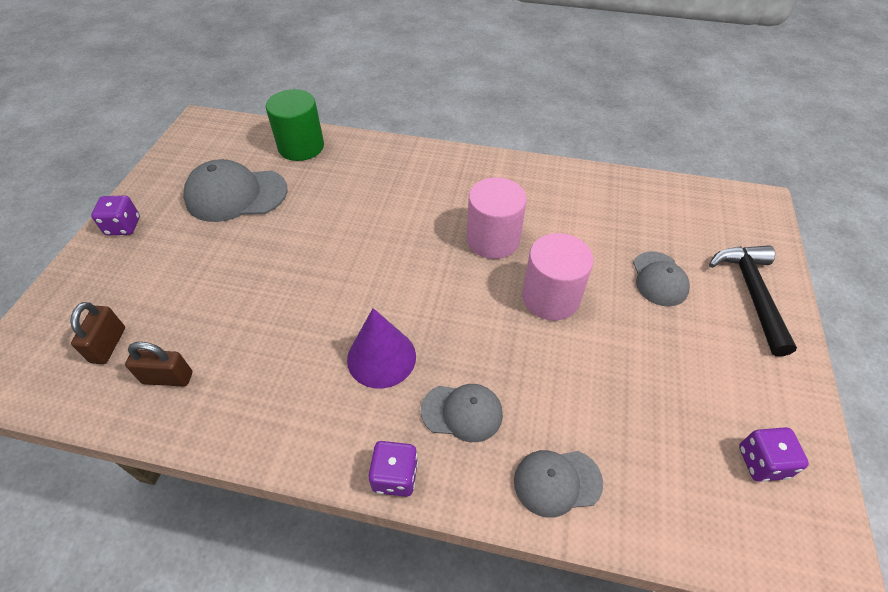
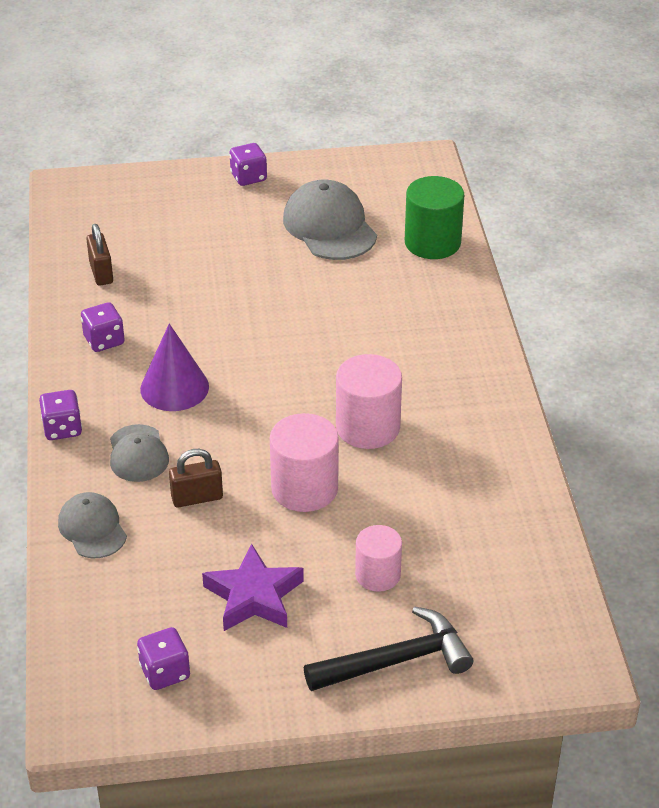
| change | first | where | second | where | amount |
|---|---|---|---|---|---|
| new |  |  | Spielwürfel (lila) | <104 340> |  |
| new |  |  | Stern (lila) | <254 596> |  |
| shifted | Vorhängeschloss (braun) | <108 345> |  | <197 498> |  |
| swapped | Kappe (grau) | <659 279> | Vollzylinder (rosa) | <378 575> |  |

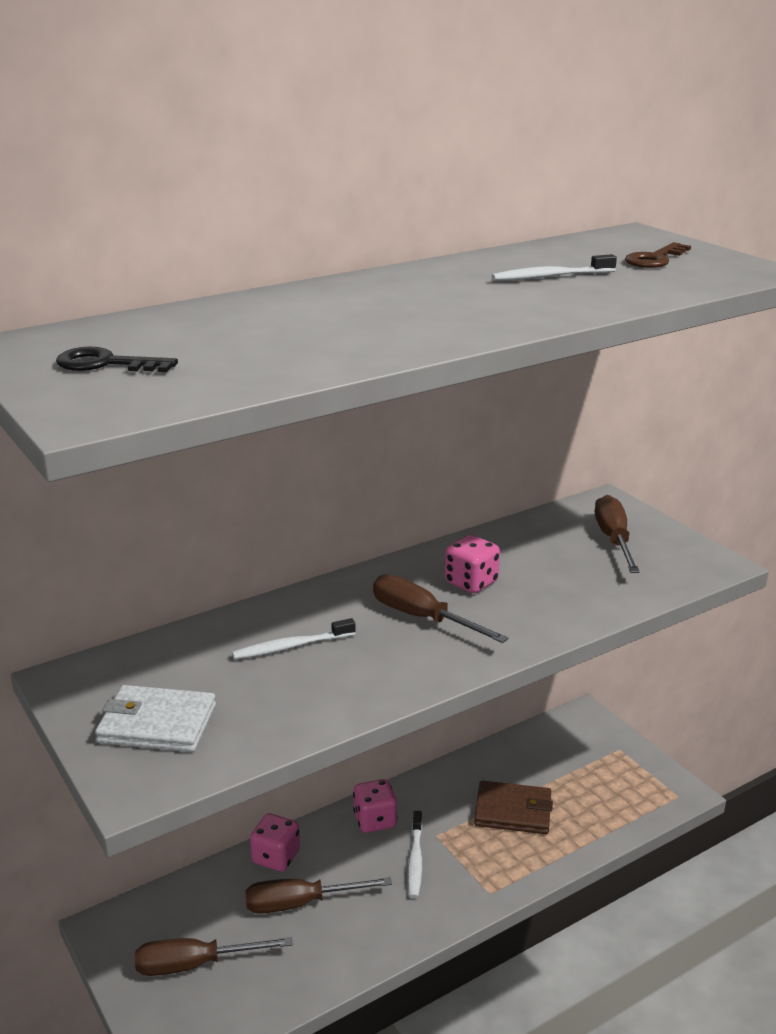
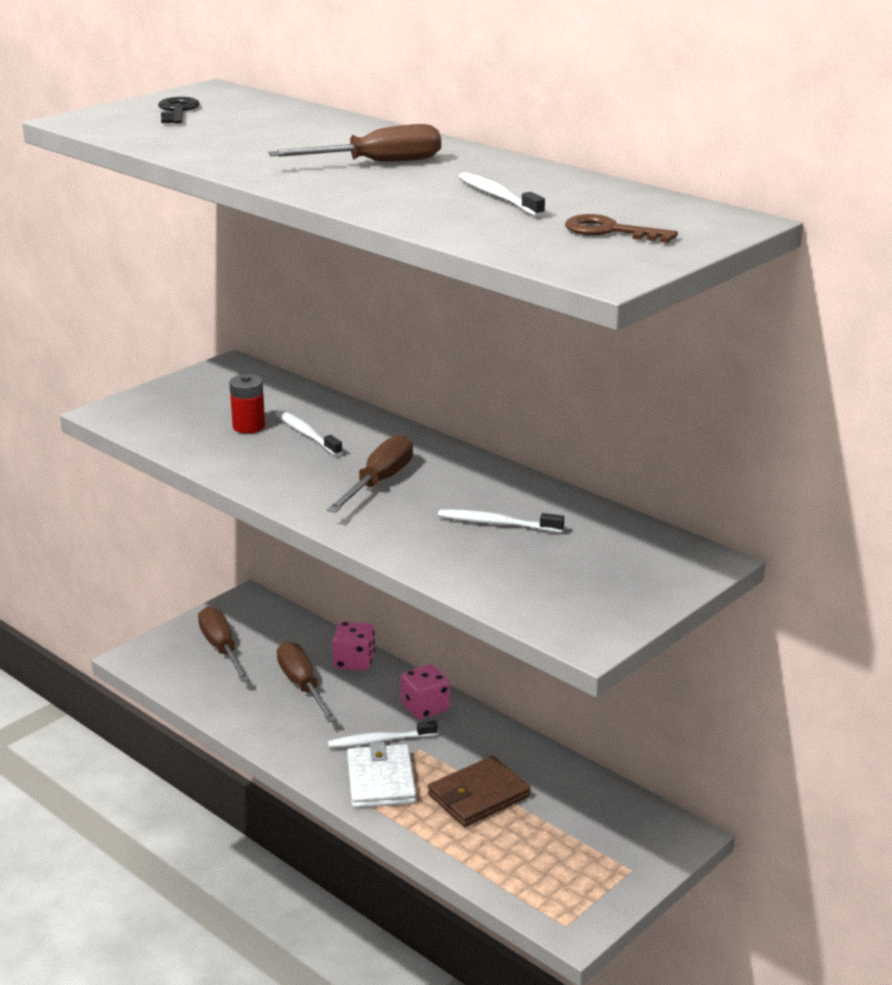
| change | first | where | second | where | amount |
|---|---|---|---|---|---|
| gone | Spielwürfel (rosa) | <471 582> |  |  |  |
| new |  |  | Batterie (rot) | <249 426> |  |
| new |  |  | Zahnbürste (weiß) | <497 524> |  |
| shifted | Geldbörse (weiß) | <157 723> |  | <381 780> |  |
| shifted | Schraubenzieher (braun) | <614 539> |  | <377 163> |  |
| rotated | Geldbörse (braun) | <513 811> |  | <478 795> | 60 degrees clockwise |

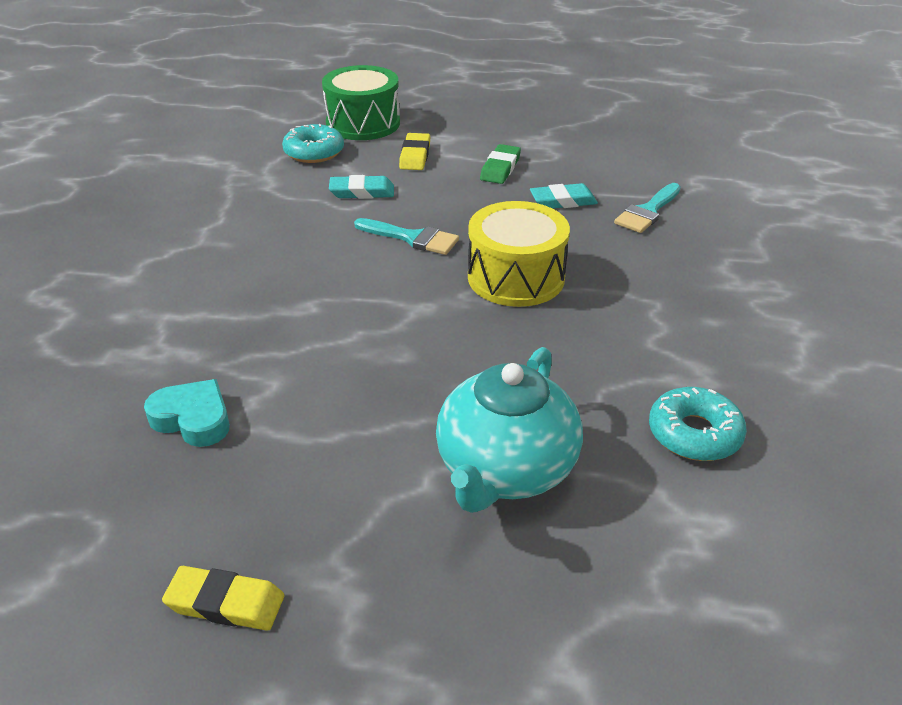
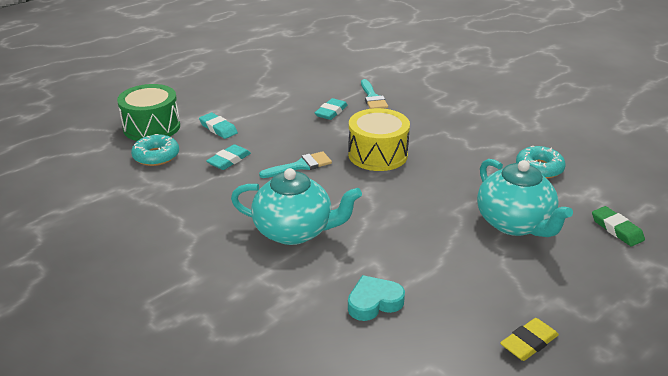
| change | first | where | second | where | amount |
|---|---|---|---|---|---|
| new |  |  | Teekanne (türkis) | <295 231> |  |
| shifted | Radiergummi (grün) | <500 168> |  | <616 229> |  |
| repainted | Radiergummi (gelb) | <415 156> | Radiergummi (türkis) | <218 128> |  |

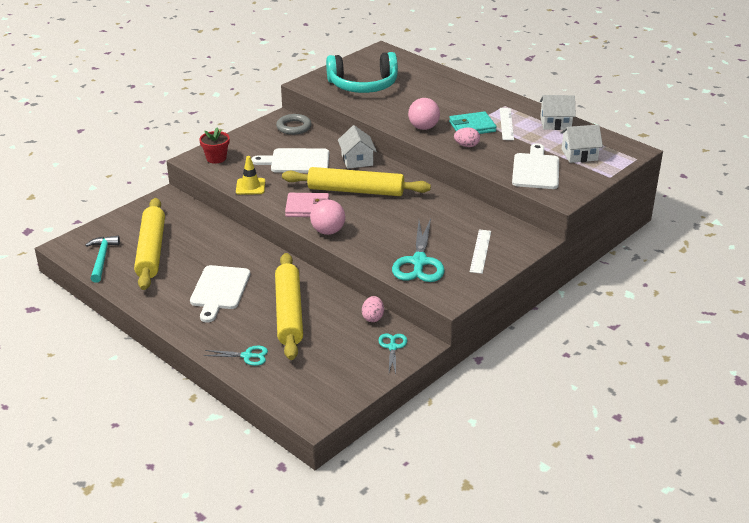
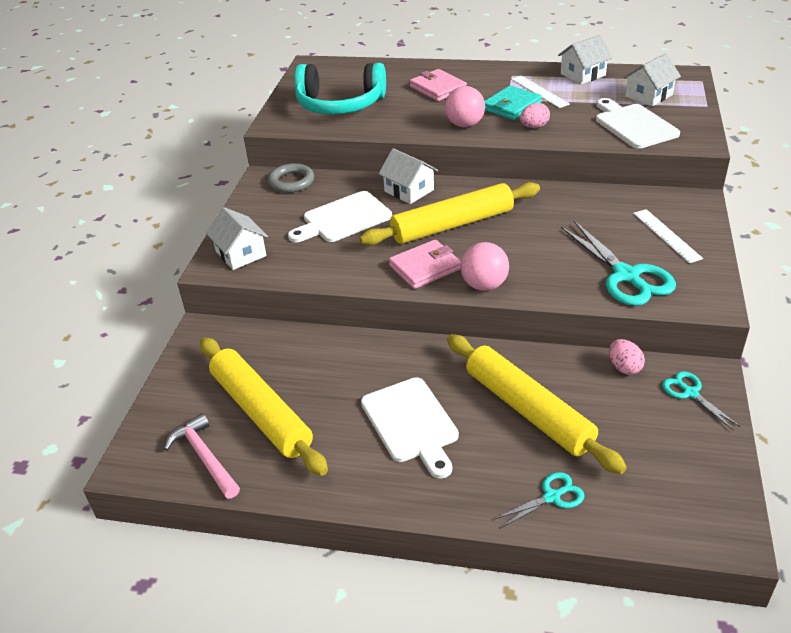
| change | first | where | second | where | amount |
|---|---|---|---|---|---|
| gone | Leitkegel (gelb) | <250 186> |  |  |  |
| new |  |  | Geldbörse (rosa) | <438 88> |  |
| swapped | Blumentopf (rot) | <216 158> | Haus (weiß) | <241 253> |  |
| repainted | Hammer (türkis) | <102 258> | Hammer (rosa) | <204 457> |  |
| rotated | Kopfhörer (türkis) | <363 85> |  | <340 104> | 45 degrees clockwise |

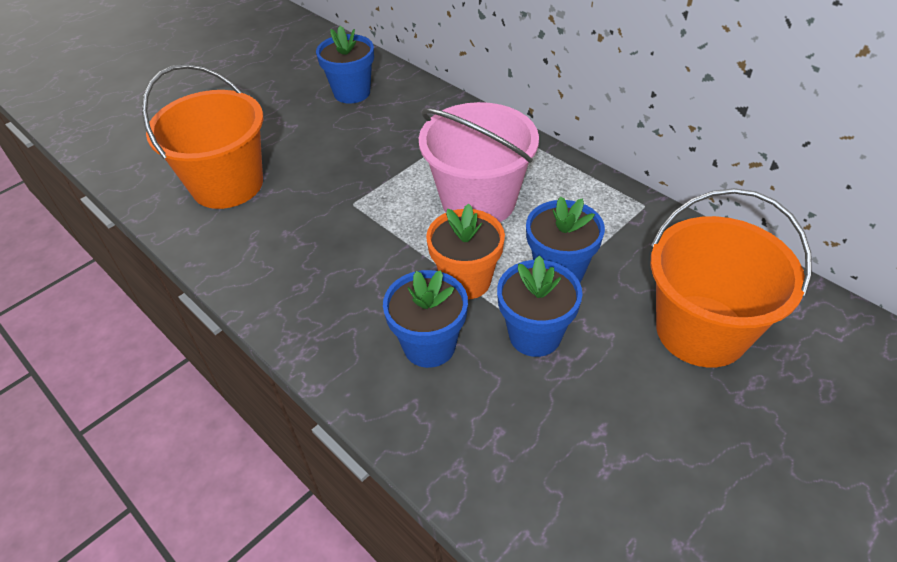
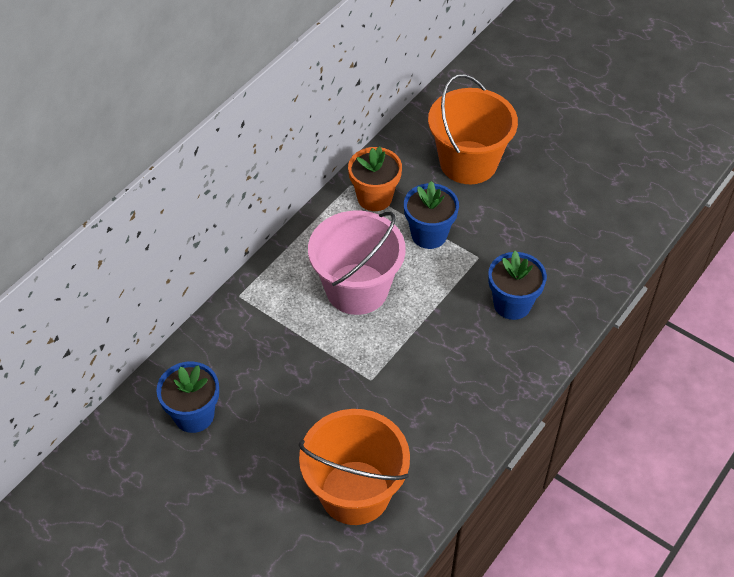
| change | first | where | second | where | amount |
|---|---|---|---|---|---|
| gone | Blumentopf (blau) | <535 335> |  |  |  |
| shifted | Blumentopf (orange) | <466 281> |  | <374 198> |  |

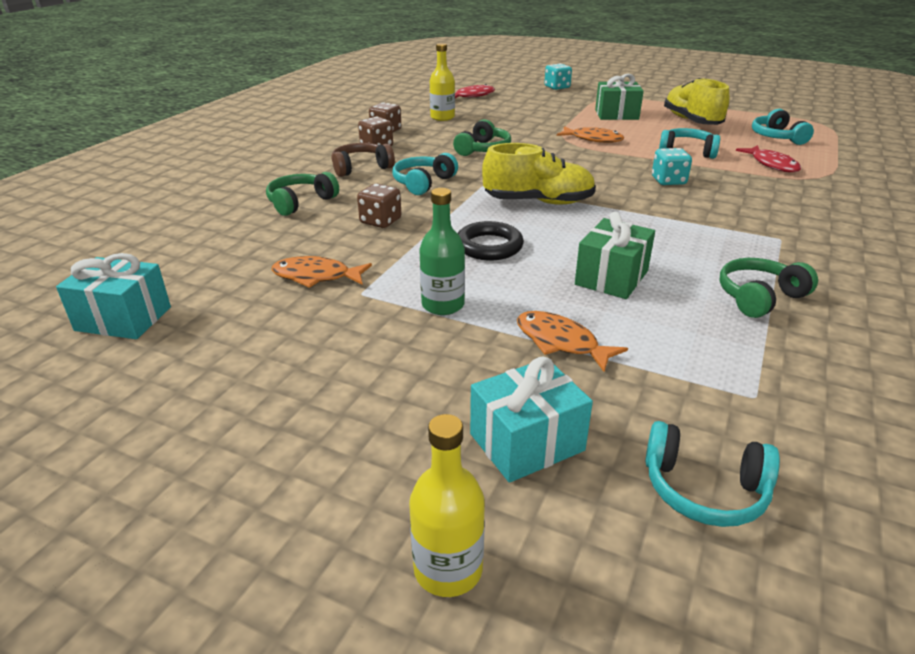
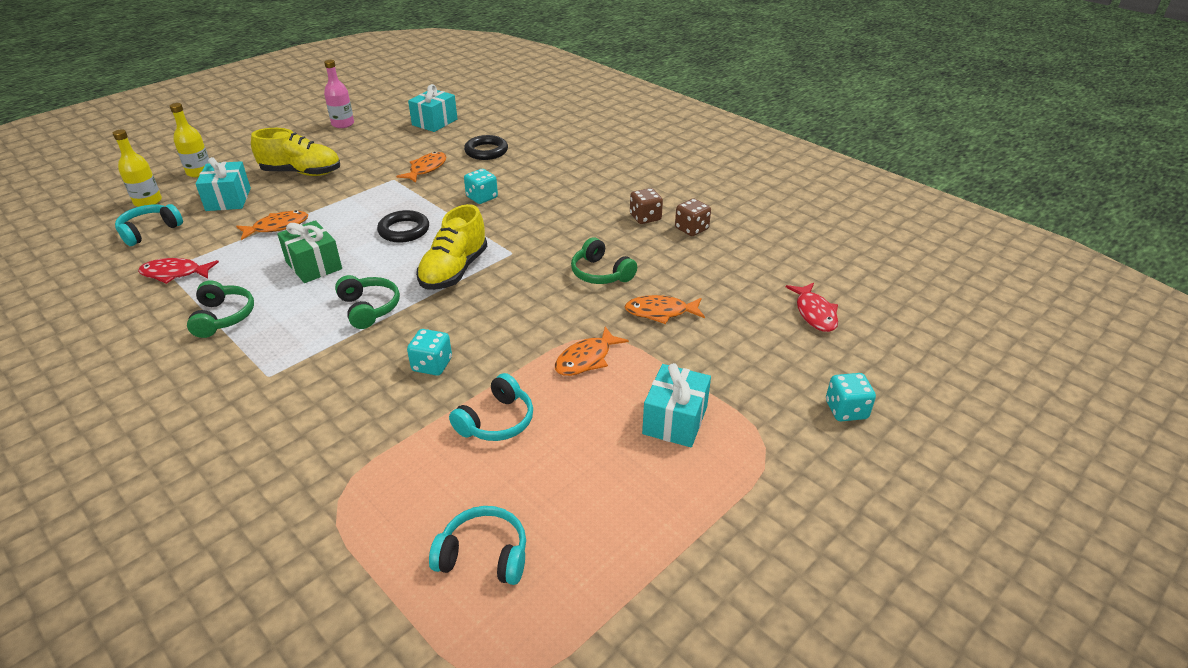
| change | first | where | second | where | amount |
|---|---|---|---|---|---|
| gone | Kopfhörer (braun) | <361 168> |  |  |  |
| gone | Kopfhörer (türkis) | <423 183> |  |  |  |
| gone | Flasche (grün) | <443 305> |  |  |  |
| new |  |  | Flasche (rosa) | <343 124> |  |
| new |  |  | Ring (schwarz) | <486 151> |  |
| new |  |  | Fisch (orange) | <660 312> |  |
| shifted | Kopfhörer (grün) | <300 202> |  | <369 308> |  |
| shifted | Flasche (gelb) | <442 117> |  | <148 201> |  |
| shifted | Schuh (gelb) | <691 121> |  | <302 173> |  |
| shifted | Fisch (rot) | <772 164> |  | <175 273> |  |
| repainted | Spielwürfel (braun) | <380 221> | Spielwürfel (türkis) | <482 197> |  |
| repainted | Geschenk (grün) | <616 114> | Geschenk (türkis) | <675 420> |  |

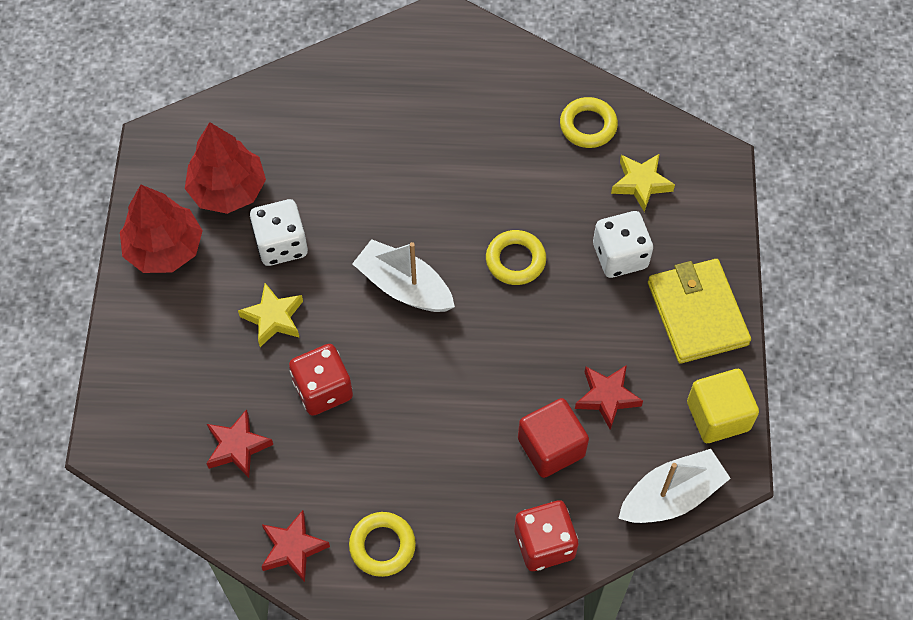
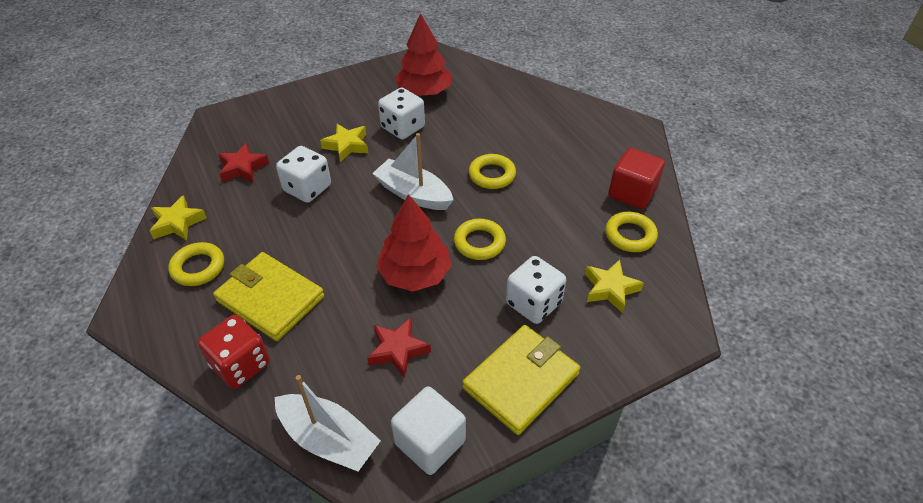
| change | first | where | second | where | amount |
|---|---|---|---|---|---|
| new |  |  | Geldbörse (gelb) | <270 299> |  |
| new |  |  | Ring (gelb) | <492 175> |  |
| shifted | Baum (rot) | <164 248> |  | <415 274> |  |
| shifted | Kubus (rot) | <551 447> |  | <632 193> |  |
| repainted | Stern (rot) | <293 548> | Stern (gelb) | <177 223> |  |
| repainted | Spielwürfel (rot) | <323 389> | Spielwürfel (weiß) | <307 188> |  |
| repainted | Kubus (gelb) | <718 416> | Kubus (weiß) | <430 442> |  |
| rotated | Boot (weiß) | <404 286> |  | <413 194> | 60 degrees counterclockwise |

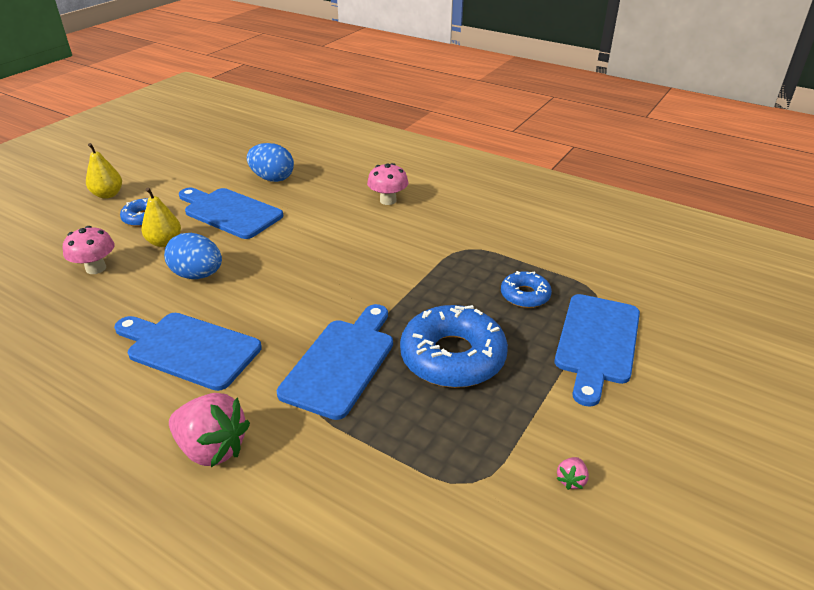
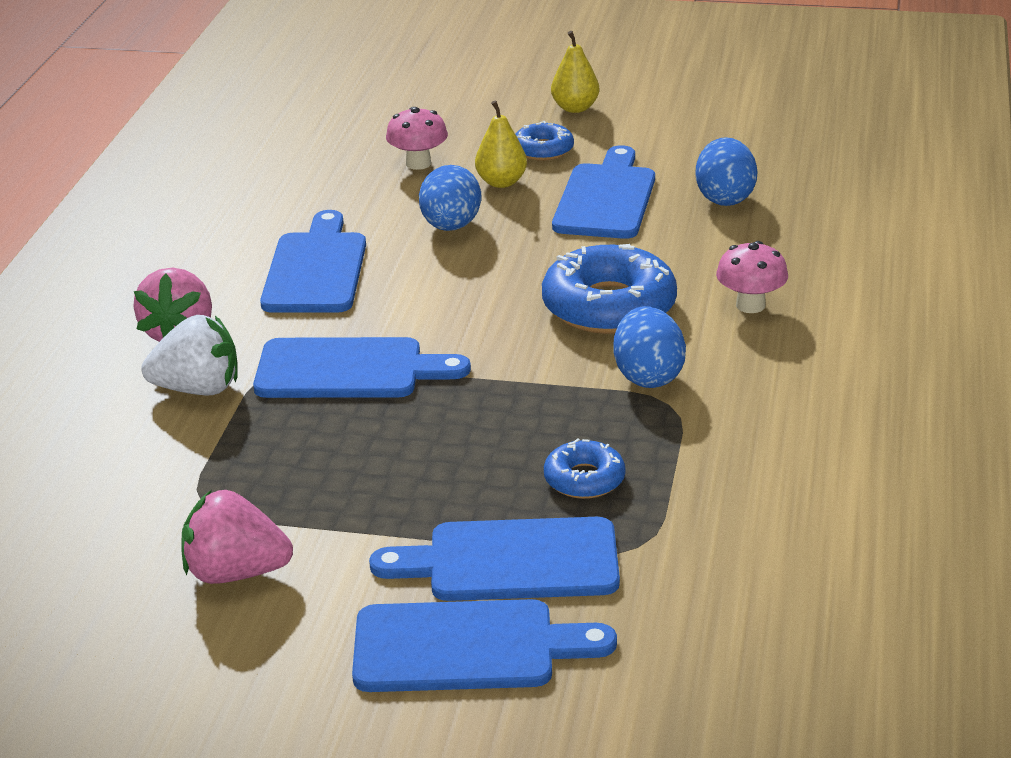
| change | first | where | second | where | amount |
|---|---|---|---|---|---|
| new |  |  | Erdbeere (weiß) | <198 389> |  |
| new |  |  | Schneidebrett (blau) | <466 647> |  |
| new |  |  | Ei (blau) | <648 376> |  |
| shifted | Donut (blau) | <452 357> |  | <609 306> |  |
| scaled | Erdbeere (rosa) | <571 480> |  | <235 573> | x2.37 |

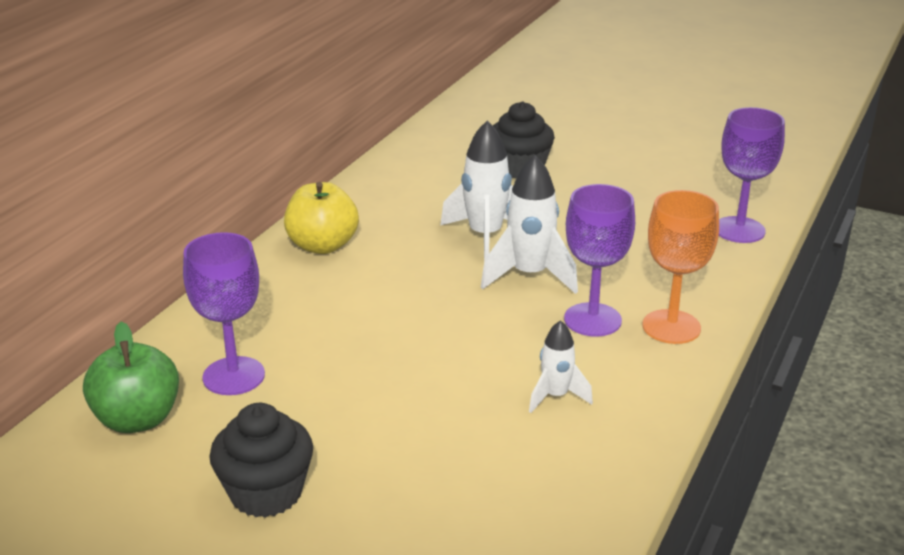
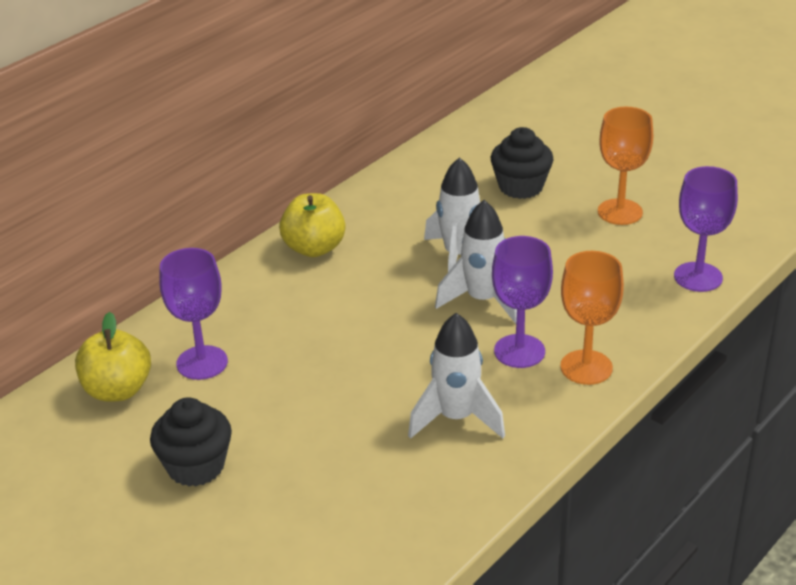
| change | first | where | second | where | amount |
|---|---|---|---|---|---|
| new |  |  | Kelch (orange) | <620 212> |  |
| repainted | Apfel (grün) | <137 419> | Apfel (gelb) | <117 390> |  |
| scaled | Rakete (weiß) | <555 396> |  | <456 418> | x1.70 |

